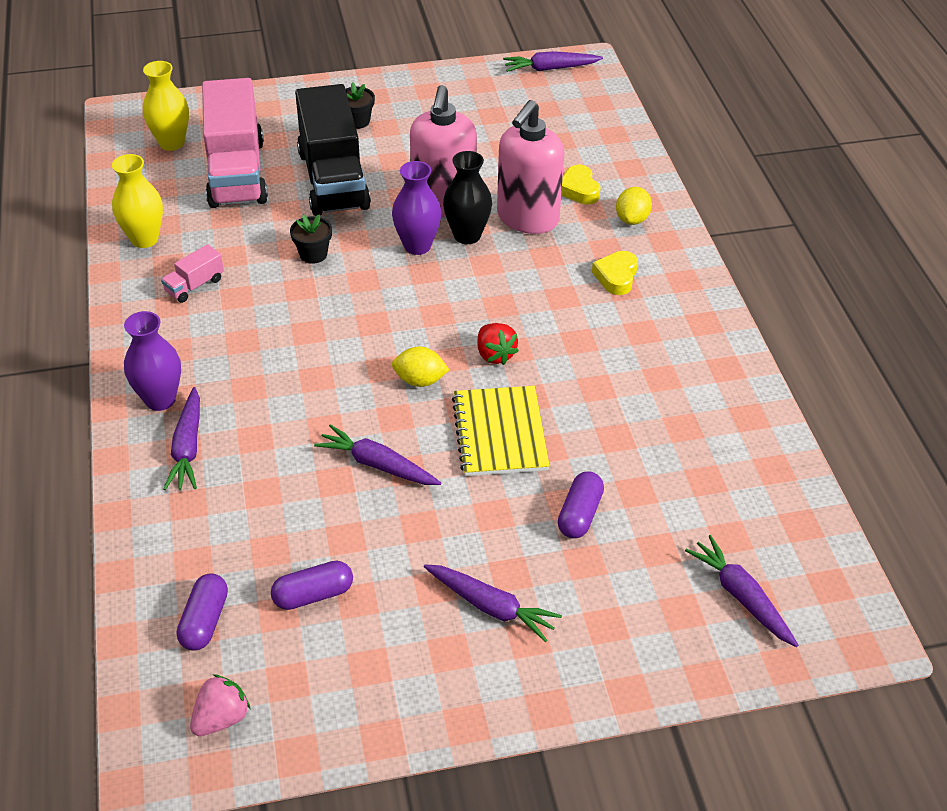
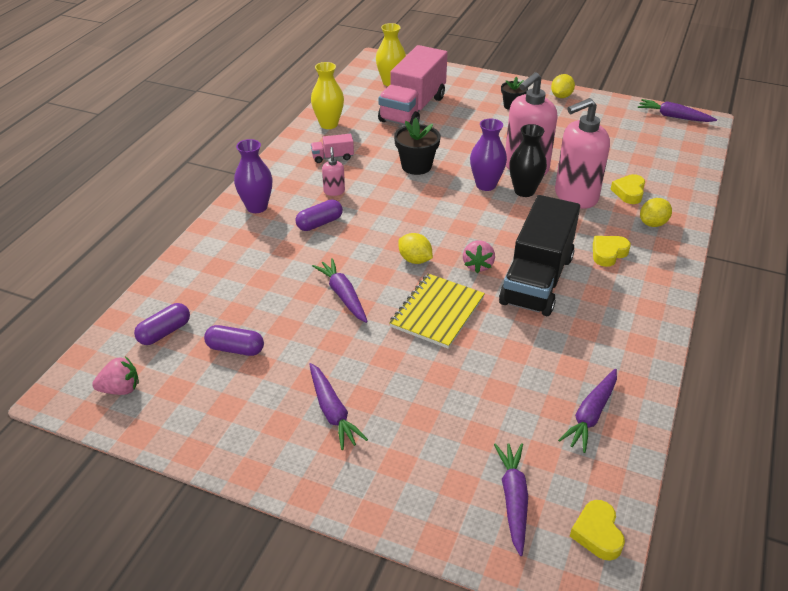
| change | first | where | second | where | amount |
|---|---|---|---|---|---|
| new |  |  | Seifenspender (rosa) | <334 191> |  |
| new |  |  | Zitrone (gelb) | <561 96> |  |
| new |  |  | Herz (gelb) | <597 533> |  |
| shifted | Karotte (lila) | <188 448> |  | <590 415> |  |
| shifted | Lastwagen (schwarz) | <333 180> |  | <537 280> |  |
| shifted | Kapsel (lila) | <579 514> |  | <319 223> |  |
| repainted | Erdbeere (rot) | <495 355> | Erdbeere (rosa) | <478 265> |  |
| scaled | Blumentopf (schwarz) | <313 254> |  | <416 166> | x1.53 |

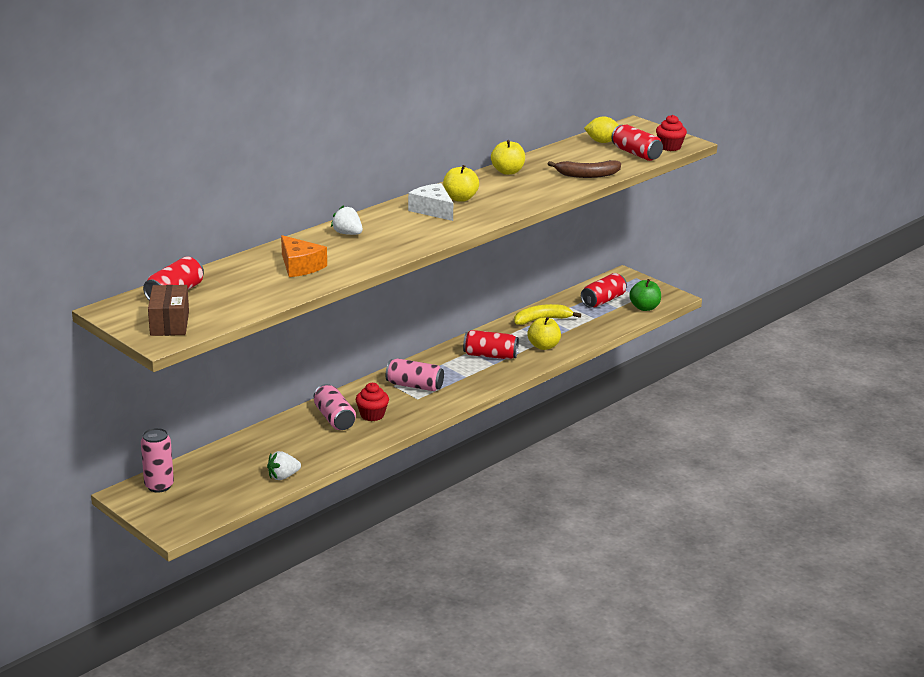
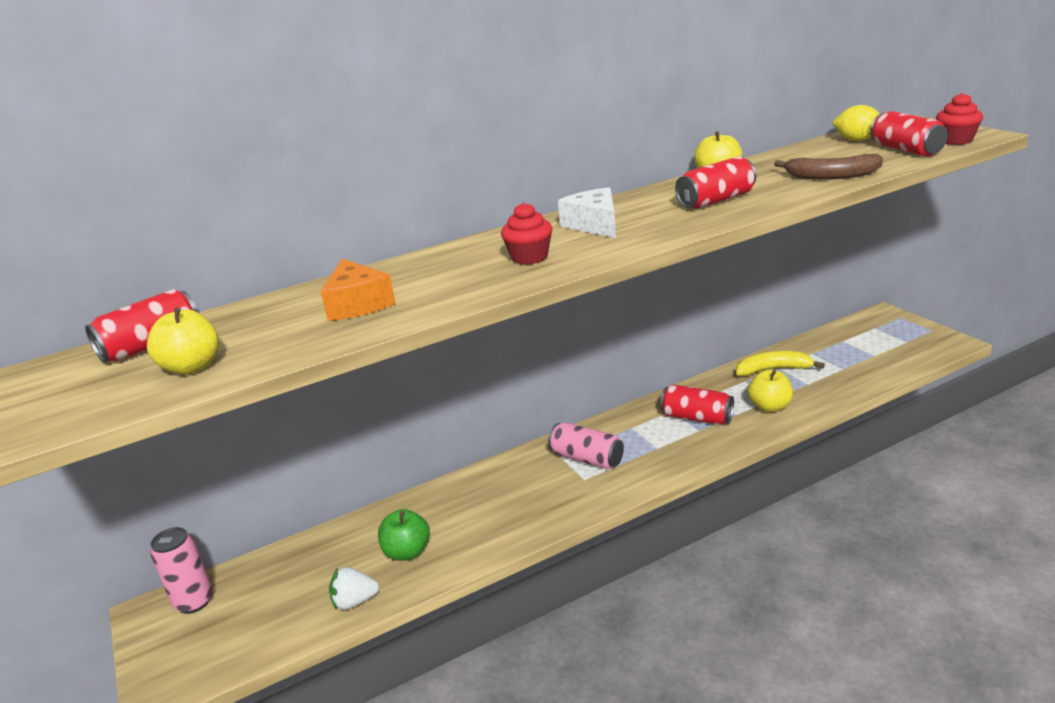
| change | first | where | second | where | amount |
|---|---|---|---|---|---|
| gone | Schachtel (braun) | <169 323> |  |  |  |
| gone | Dose (rosa) | <334 418> |  |  |  |
| gone | Erdbeere (weiß) | <347 233> |  |  |  |
| shifted | Muffin (rot) | <372 415> |  | <529 257> |  |
| shifted | Apfel (gelb) | <460 198> |  | <192 367> |  |
| shifted | Dose (rot) | <603 300> |  | <716 200> |  |
| shifted | Apfel (grün) | <644 308> |  | <407 552> |  |

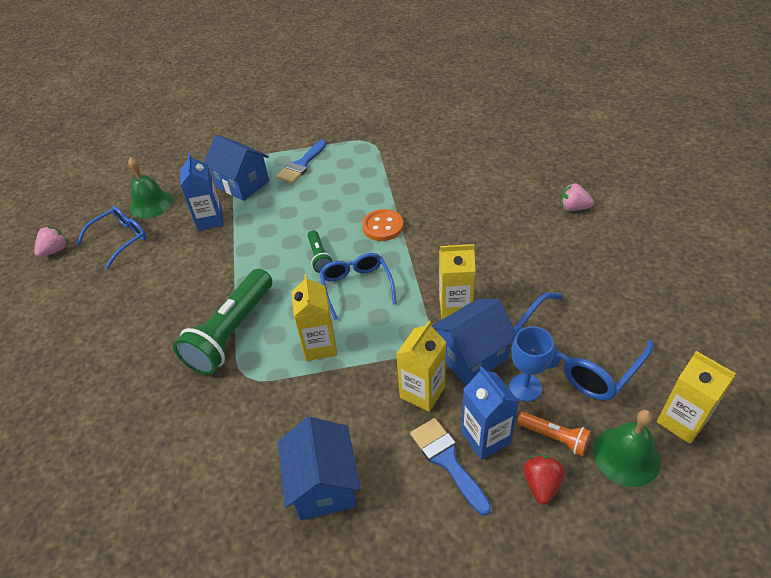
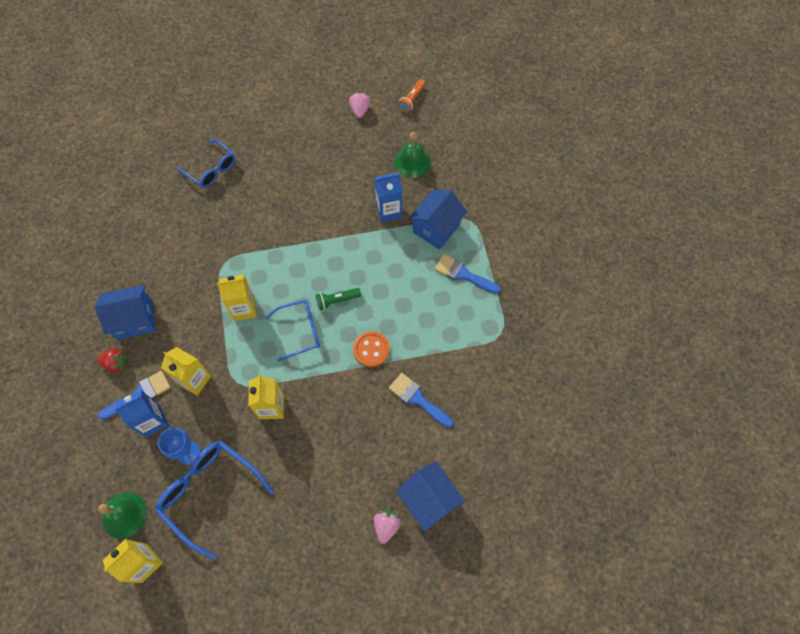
| change | first | where | second | where | amount |
|---|---|---|---|---|---|
| gone | Taschenlampe (grün) | <231 332> |  |  |  |
| new |  |  | Pinsel (blau) | <417 399> |  |
| shifted | Brille (blau) | <121 239> |  | <212 169> |  |
| shifted | Haus (blau) | <471 356> |  | <429 500> |  |
| shifted | Taschenlampe (orange) | <554 437> |  | <412 99> |  |
| shifted | Erdbeere (rot) | <541 484> |  | <116 364> |  |
| rotated | Erdbeere (rosa) | <55 250> |  | <360 110> | 120 degrees counterclockwise |

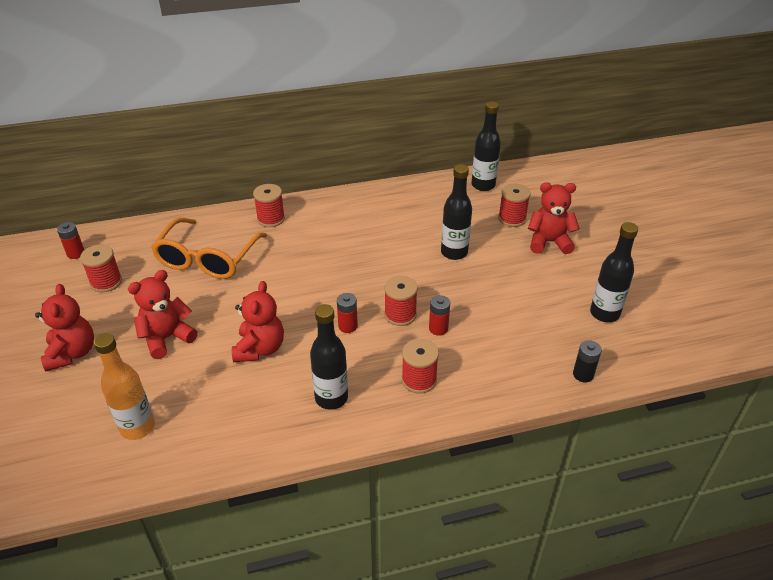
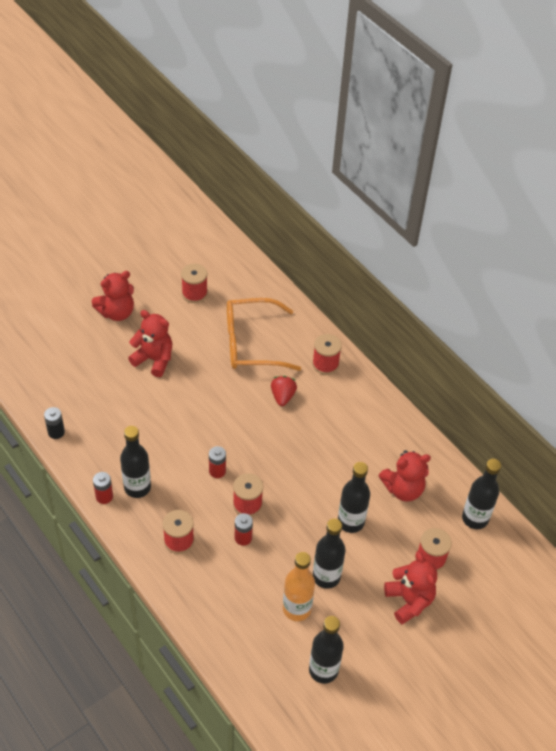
| change | first | where | second | where | amount |
|---|---|---|---|---|---|
| new |  |  | Erdbeere (rot) | <282 396> |  |
| new |  |  | Flasche (schwarz) | <326 576> |  |
| shifted | Batterie (rot) | <76 253> |  | <104 496> |  |
| shifted | Flasche (orange) | <137 427> |  | <296 609> |  |
| shifted | Teddybär (rot) | <260 349> |  | <403 489> |  |
| shifted | Batterie (schwarz) | <583 374> |  | <56 432> |  |

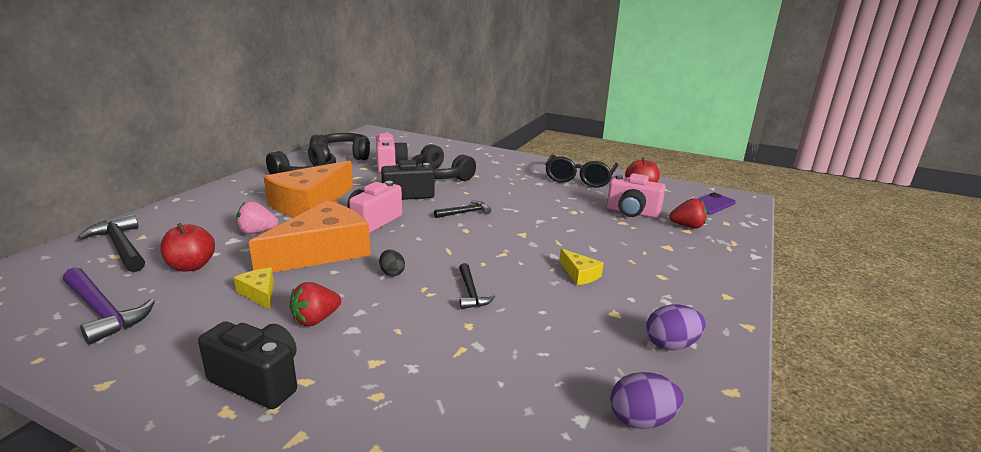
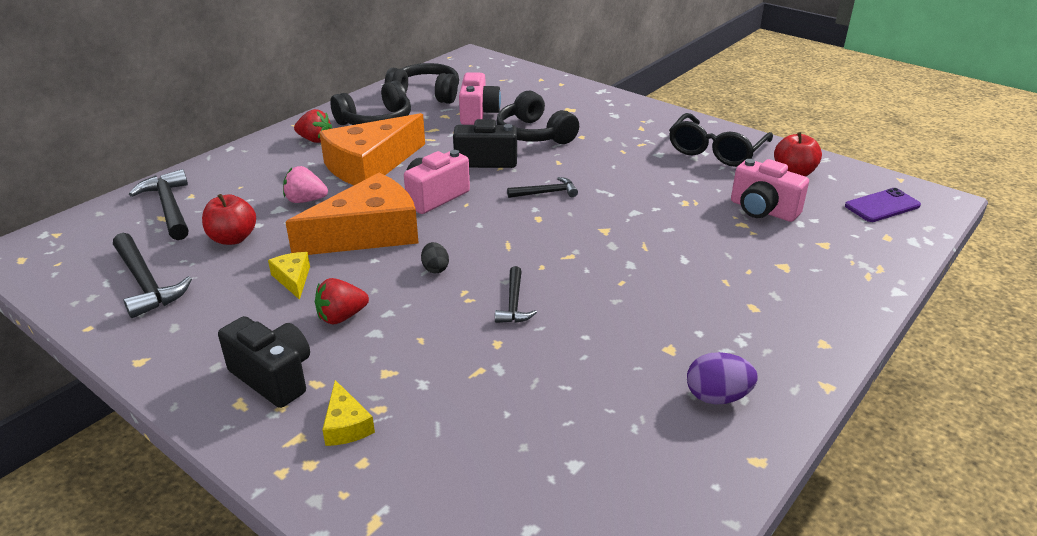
| change | first | where | second | where | amount |
|---|---|---|---|---|---|
| gone | Ei (lila) | <641 420> |  |  |  |
| shifted | Käse (gelb) | <579 274> |  | <346 425> |  |
| shifted | Erdbeere (rot) | <687 226> |  | <315 140> |  |
| repainted | Hammer (lila) | <103 311> | Hammer (schwarz) | <146 283> |  |

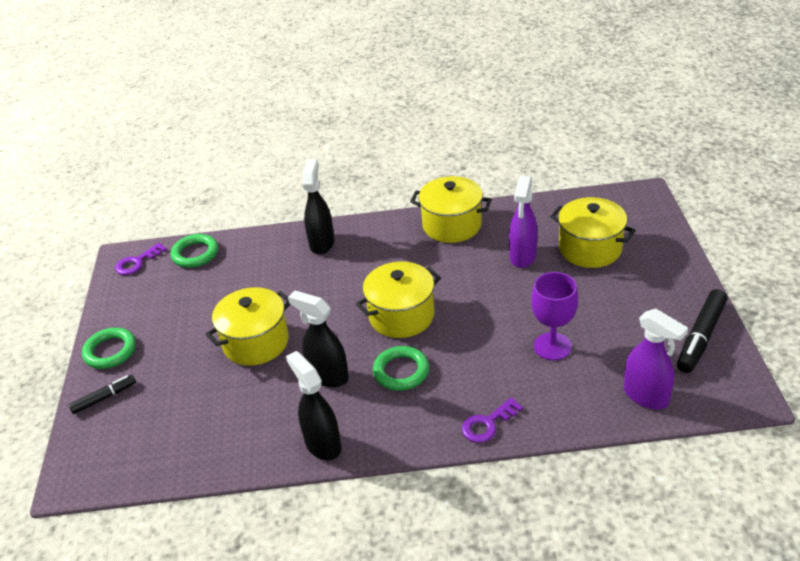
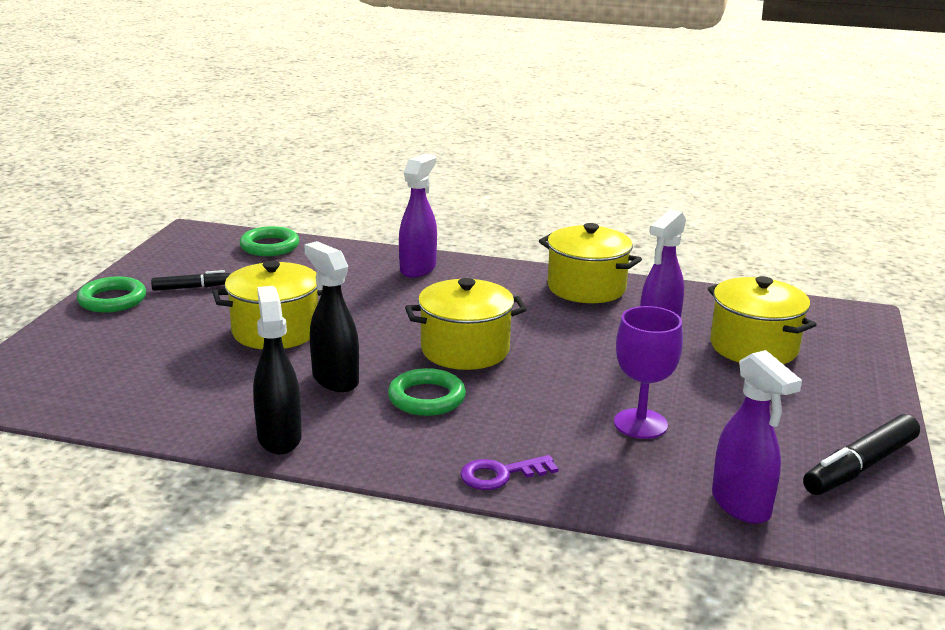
| change | first | where | second | where | amount |
|---|---|---|---|---|---|
| gone | Schlüssel (lila) | <137 262> |  |  |  |
| shifted | Filzstift (schwarz) | <104 398> |  | <192 287> |  |
| repainted | Sprühflasche (schwarz) | <322 243> | Sprühflasche (lila) | <418 269> |  |

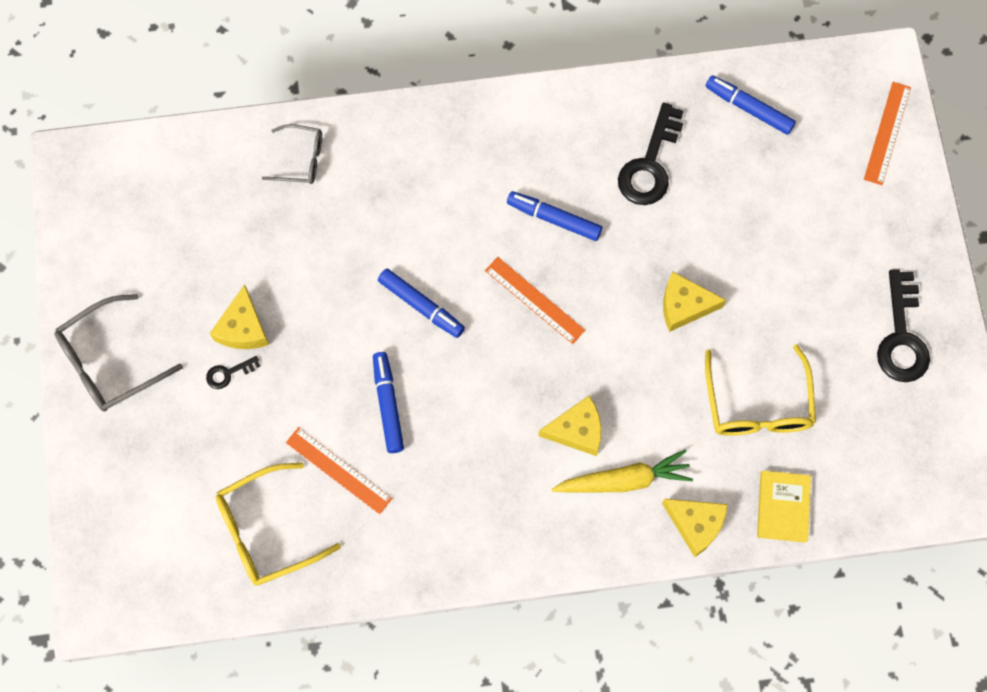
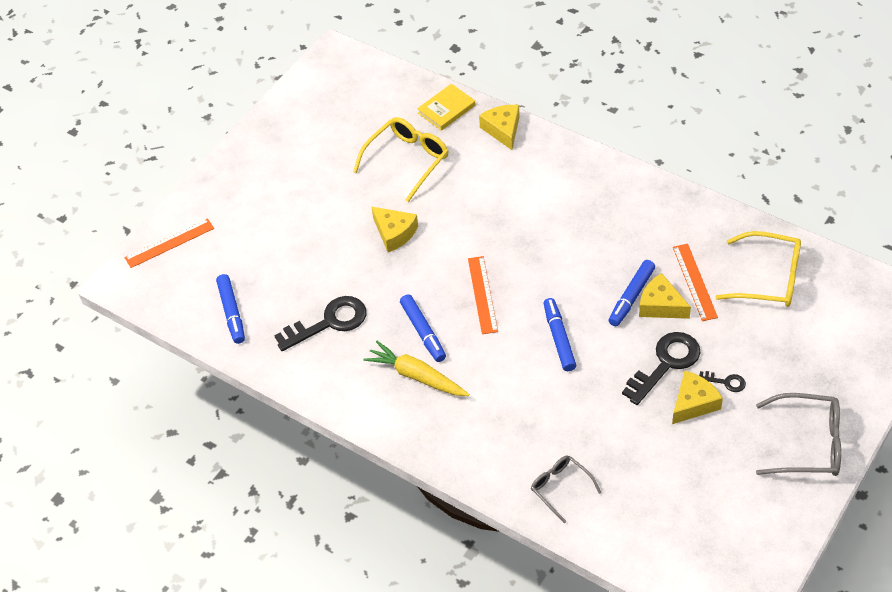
| change | first | where | second | where | amount |
|---|---|---|---|---|---|
| shifted | Käse (gelb) | <577 430> |  | <660 305> |  |
| shifted | Karotte (gelb) | <624 480> |  | <416 376> |  |
| shifted | Schlüssel (schwarz) | <901 336> |  | <666 364> |  |

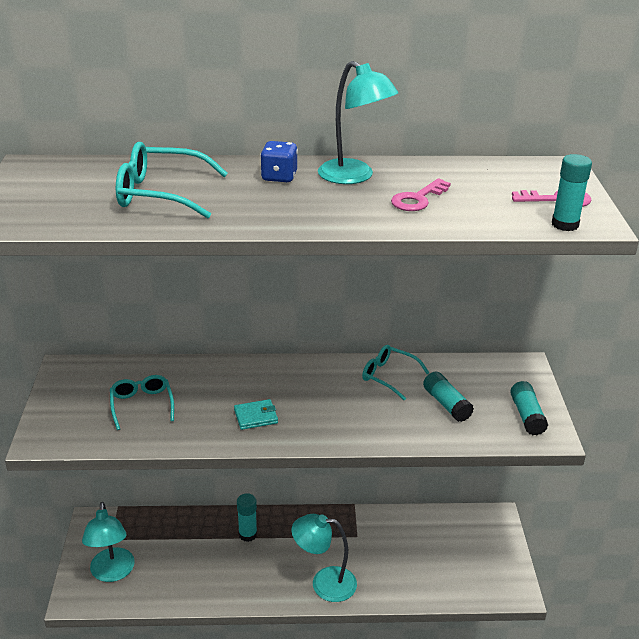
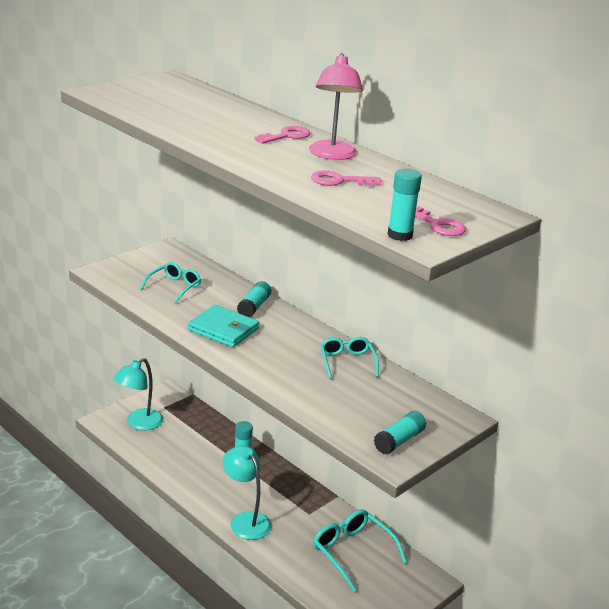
| change | first | where | second | where | amount |
|---|---|---|---|---|---|
| shifted | Brille (türkis) | <161 194> |  | <352 552> |  |
| shifted | Klebestift (türkis) | <446 404> |  | <254 307> |  |
| swapped | Spielwürfel (blau) | <279 177> | Schlüssel (rosa) | <286 136> |  |
| repainted | Lampe (türkis) | <354 177> | Lampe (rosa) | <332 155> |  |
| scaled | Geldbörse (türkis) | <256 416> |  | <223 329> | x1.70 |

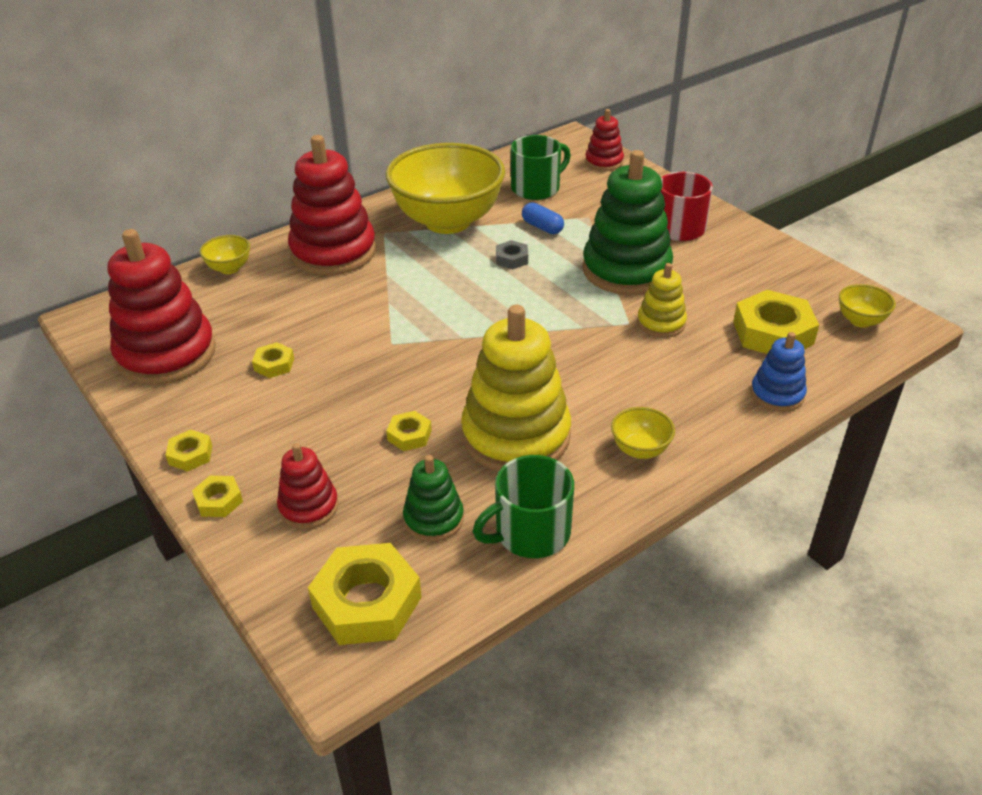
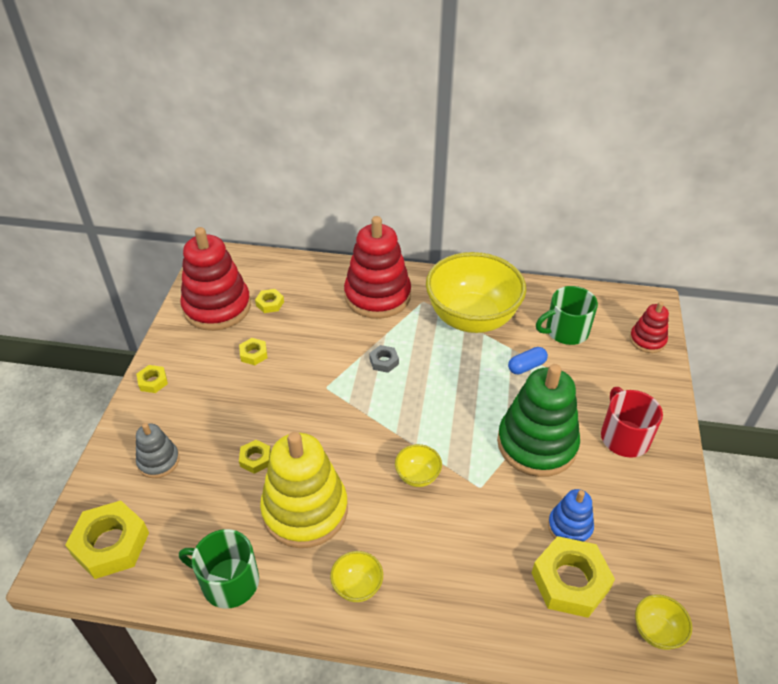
| change | first | where | second | where | amount |
|---|---|---|---|---|---|
| gone | Stapelspielzeug (grün) | <433 519> |  |  |  |
| gone | Stapelspielzeug (gelb) | <661 323> |  |  |  |
| shifted | Sechskantmutter (gelb) | <219 501> |  | <270 303> |  |
| shifted | Schüssel (gelb) | <229 268> |  | <417 476> |  |
| shifted | Sechskantmutter (grau) | <512 259> |  | <384 361> |  |
| shifted | Stapelspielzeug (blau) | <777 394> |  | <569 527> |  |
| repainted | Stapelspielzeug (rot) | <308 507> | Stapelspielzeug (grau) | <158 461> |  |
| rotated | Tasse (grün) | <536 188> |  | <566 331> | 150 degrees clockwise |
| rotated | Kapsel (blau) | <542 227> |  | <526 366> | 60 degrees clockwise |

